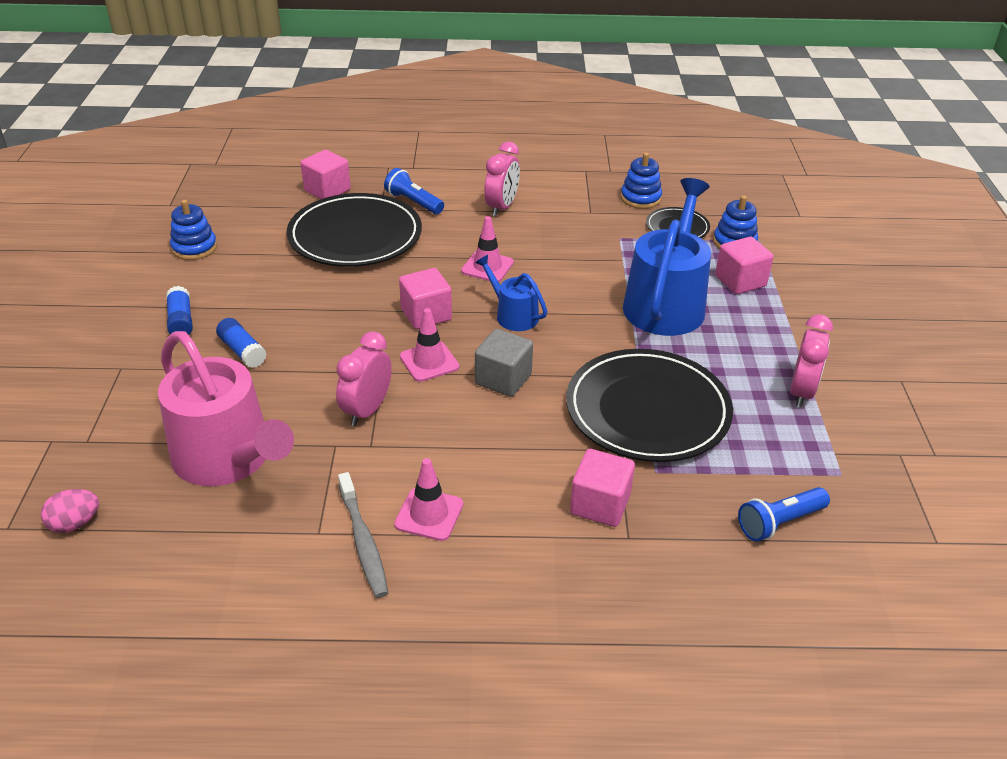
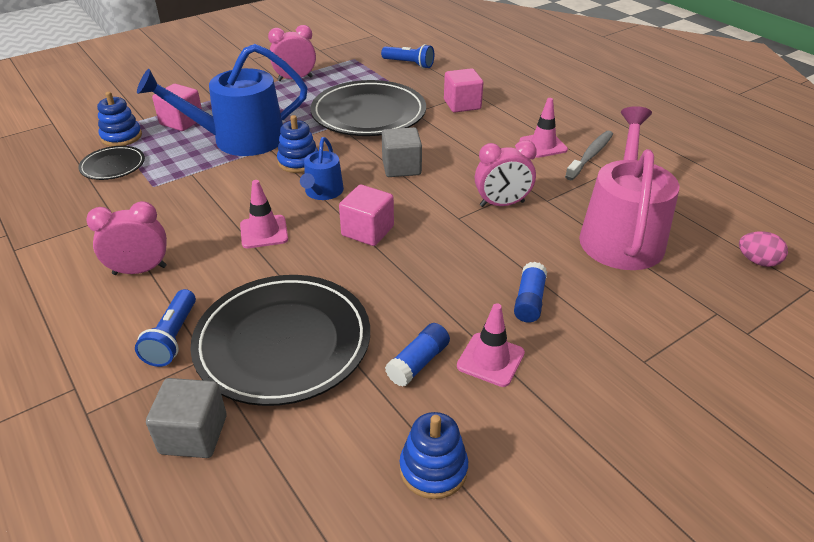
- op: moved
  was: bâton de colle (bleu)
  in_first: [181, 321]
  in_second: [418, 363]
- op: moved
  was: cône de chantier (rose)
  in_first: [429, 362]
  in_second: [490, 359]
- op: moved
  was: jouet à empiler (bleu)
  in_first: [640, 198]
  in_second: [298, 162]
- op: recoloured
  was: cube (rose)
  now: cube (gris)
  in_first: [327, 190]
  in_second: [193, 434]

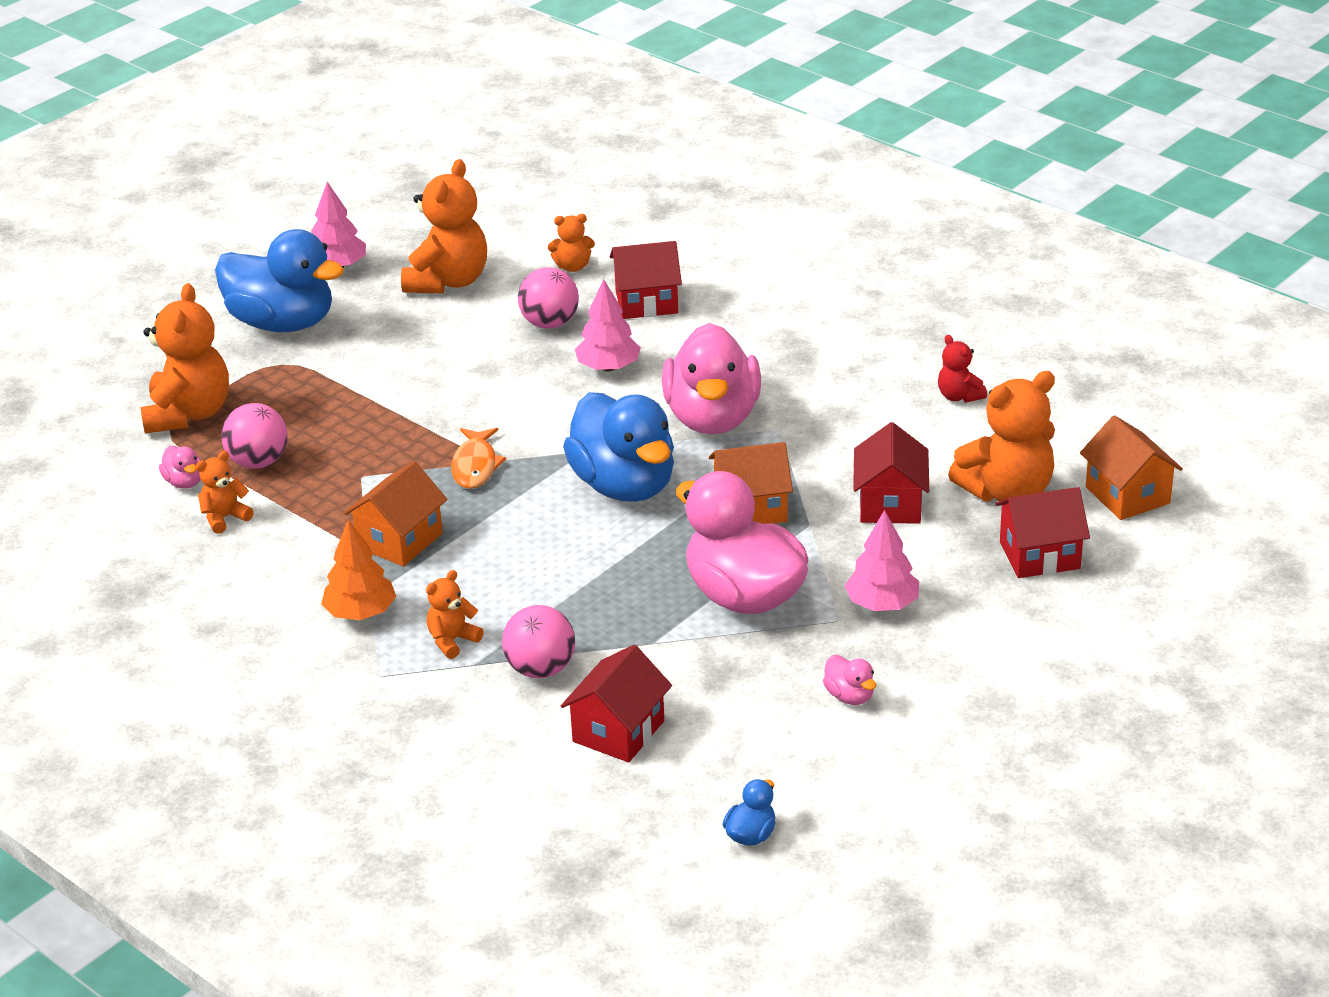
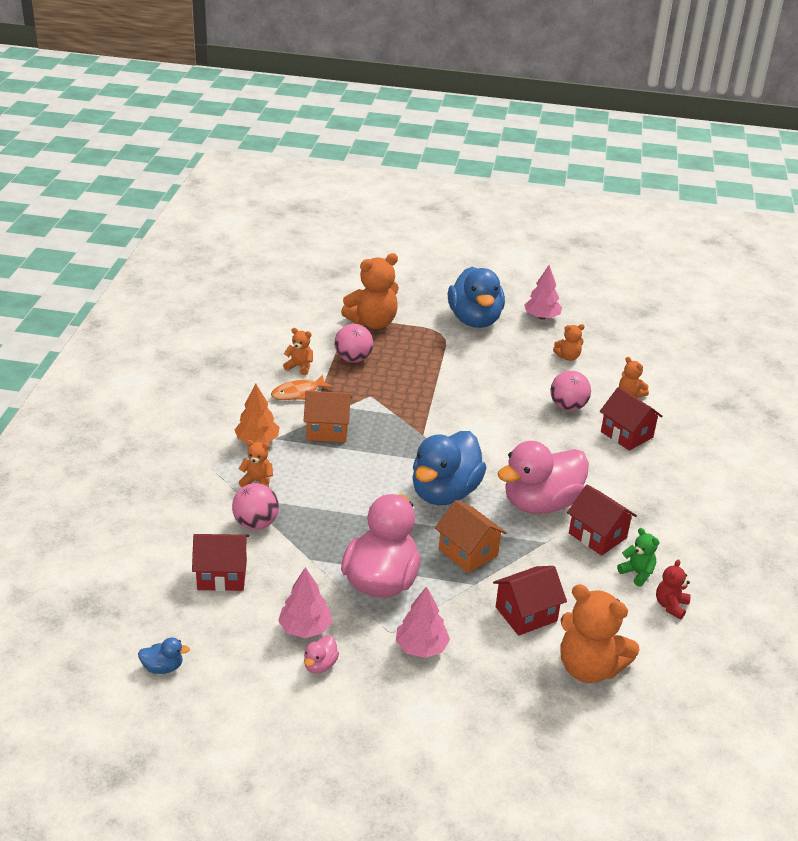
- op: removed
  was: canard (rose)
  in_first: [184, 482]
- op: removed
  was: maison (orange)
  in_first: [1127, 495]
- op: added
  now: ours en peluche (vert)
  in_second: [637, 573]
- op: moved
  was: poisson (orange)
  in_first: [475, 466]
  in_second: [298, 393]
- op: moved
  was: arbre (rose)
  in_first: [608, 367]
  in_second: [305, 628]
- op: moved
  was: maison (rouge)
  in_first: [1039, 555]
  in_second: [597, 535]
- op: resized
  was: ours en peluche (orange)
  in_first: [448, 281]
  in_second: [568, 357]
  ratio: 0.5

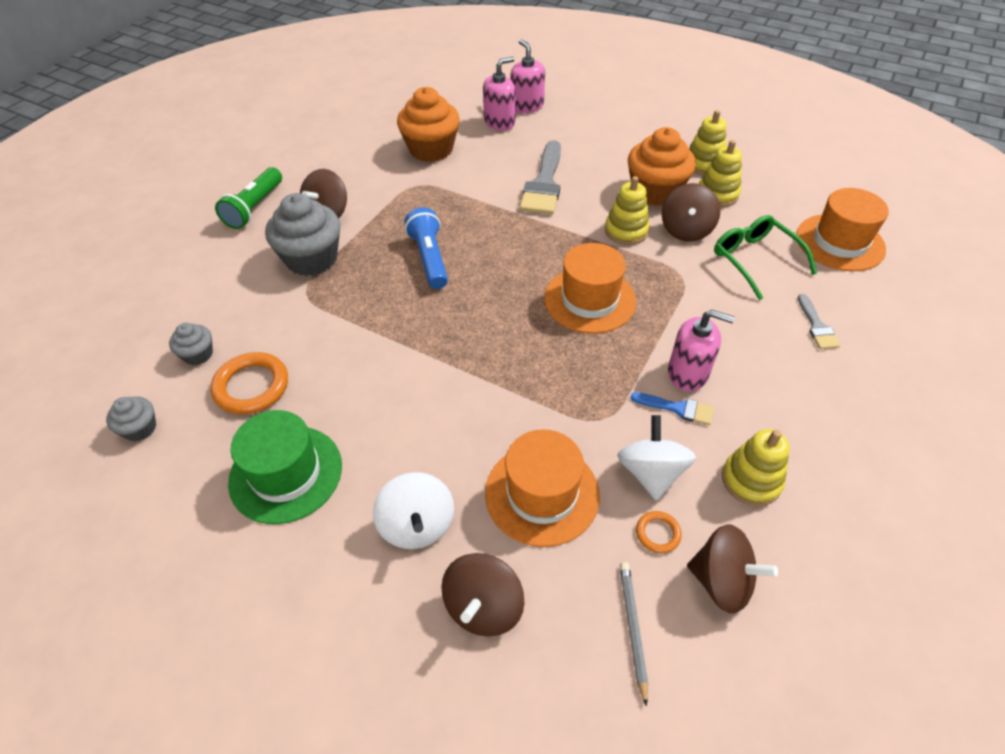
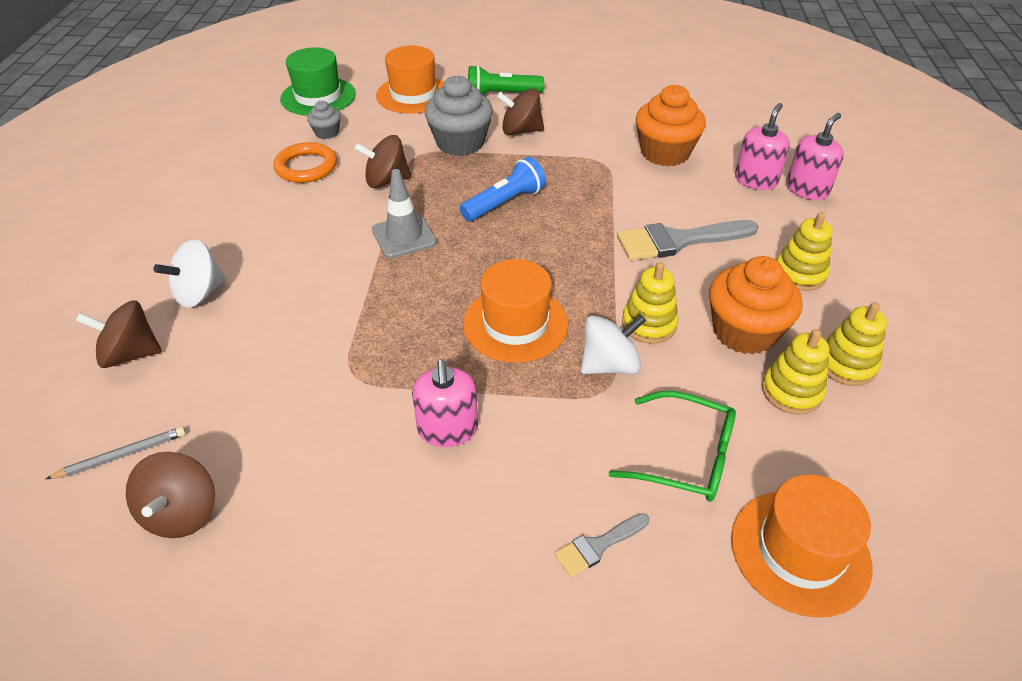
- op: removed
  was: muffin (gris)
  in_first: [140, 428]
- op: removed
  was: pinceau (bleu)
  in_first: [677, 408]
- op: removed
  was: anneau (orange)
  in_first: [658, 533]
- op: added
  now: cône de chantier (gris)
  in_second: [404, 236]
- op: moved
  was: chapeau (vert)
  in_first: [286, 473]
  in_second: [318, 96]
- op: moved
  was: chapeau (orange)
  in_first: [542, 494]
  in_second: [413, 94]
- op: moved
  was: toupie (blanc)
  in_first: [651, 472]
  in_second: [609, 365]
- op: moved
  was: toupie (marron)
  in_first: [686, 230]
  in_second: [386, 181]
- op: moved
  was: jouet à empiler (jaune)
  in_first: [751, 480]
  in_second: [799, 274]
- op: turned
  was: distributeur de savon (rose)
  in_first: [499, 122]
  in_second: [755, 180]
  clockwise: -90
- op: turned
  was: lunettes (vert)
  in_first: [755, 260]
  in_second: [684, 456]
  clockwise: 75

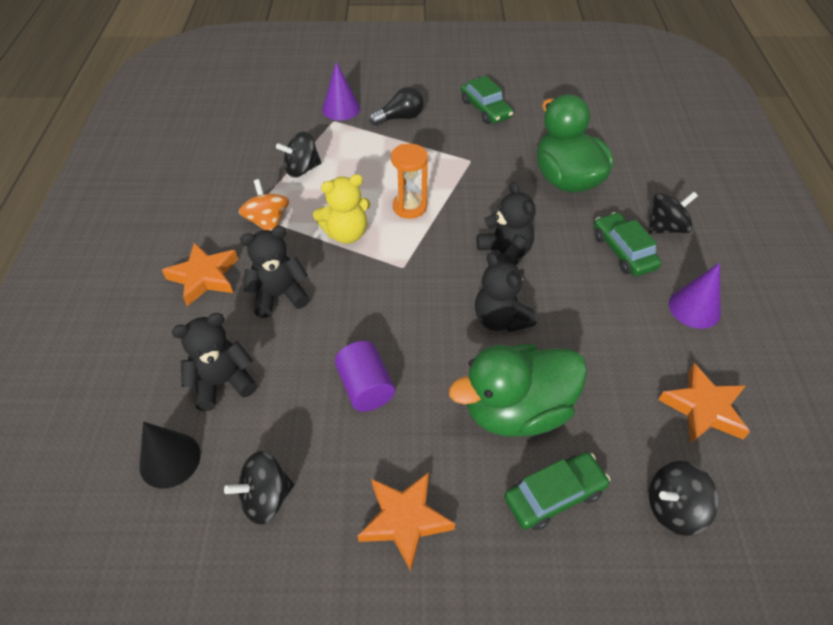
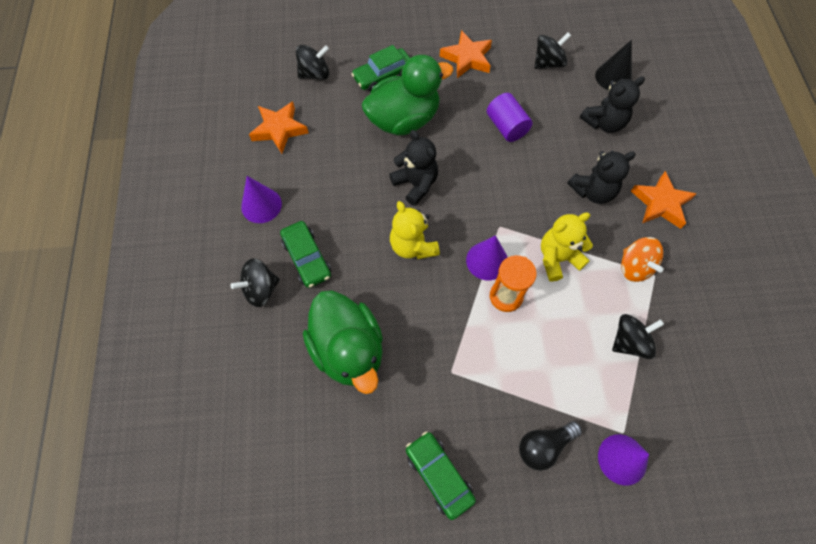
- op: added
  now: cône (violet)
  in_second: [487, 261]
- op: recoloured
  was: ours en peluche (noir)
  now: ours en peluche (jaune)
  in_first: [504, 255]
  in_second: [413, 246]

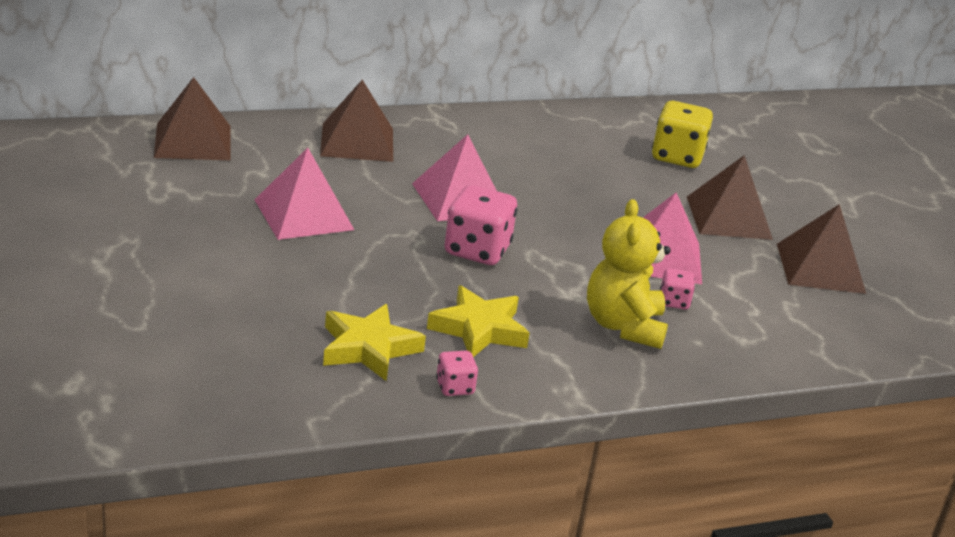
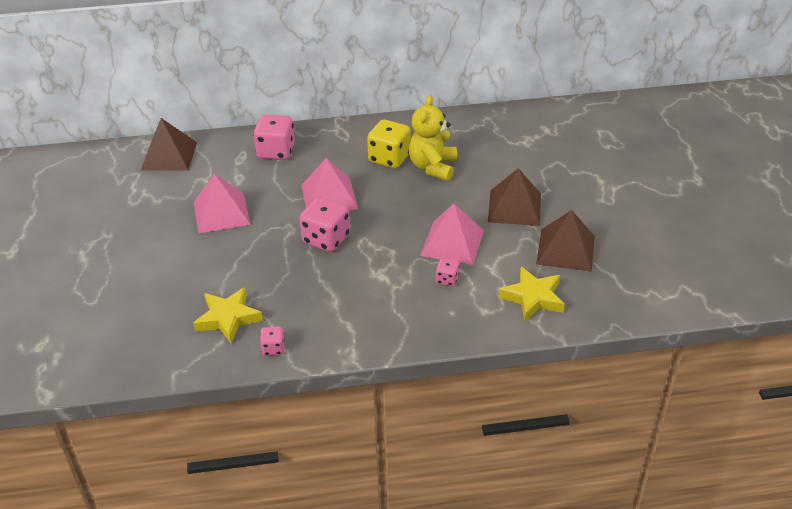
- op: moved
  was: étoile (jaune)
  in_first: [479, 329]
  in_second: [533, 297]
- op: moved
  was: ours en peluche (jaune)
  in_first: [624, 326]
  in_second: [433, 167]
- op: moved
  was: dé (jaune)
  in_first: [677, 157]
  in_second: [389, 158]
- op: replaced
  was: pyramide (marron)
  now: dé (rose)
  in_first: [357, 142]
  in_second: [276, 152]

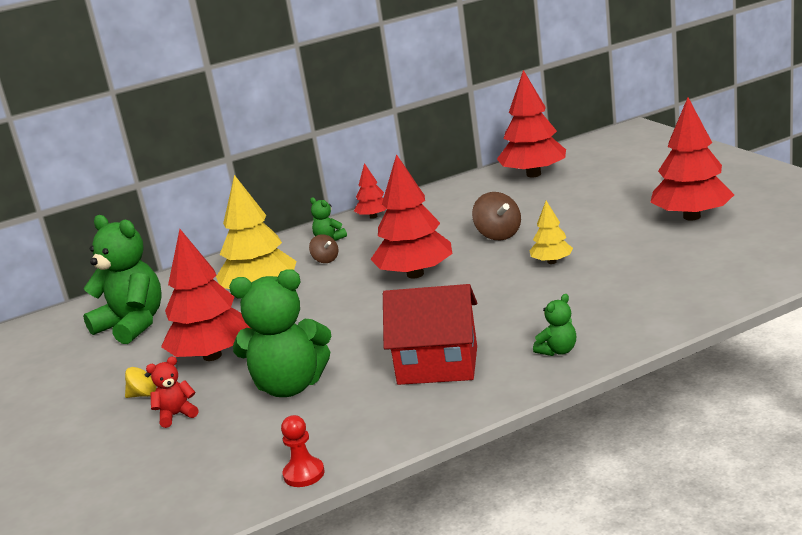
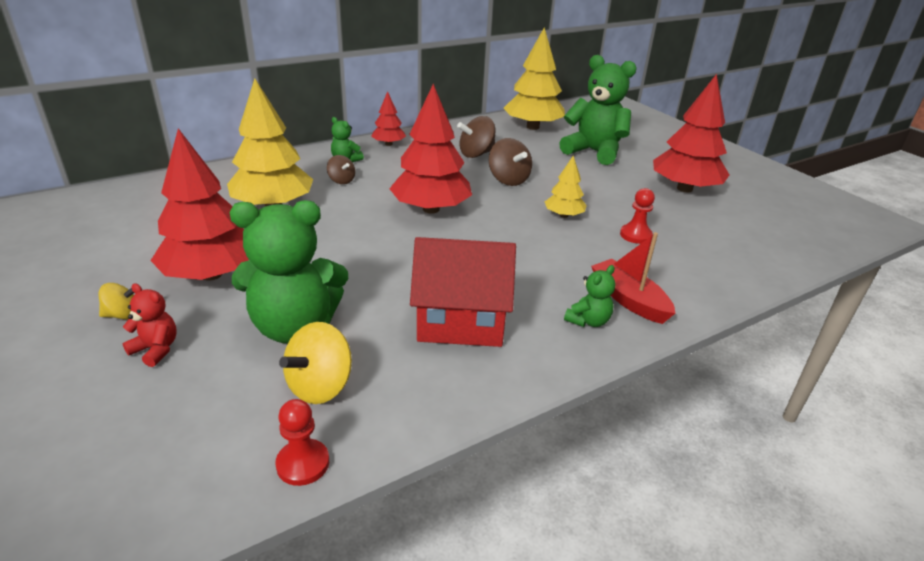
- op: added
  now: toupie (jaune)
  in_second: [320, 386]
- op: added
  now: toupie (marron)
  in_second: [476, 154]
- op: added
  now: bateau (rouge)
  in_second: [628, 299]
- op: added
  now: pion (rouge)
  in_second: [635, 235]
- op: moved
  was: ours en peluche (vert)
  in_first: [132, 325]
  in_second: [594, 152]
- op: recoloured
  was: arbre (rouge)
  now: arbre (jaune)
  in_first: [534, 174]
  in_second: [533, 127]
- op: turned
  was: ours en peluche (rouge)
  in_first: [176, 415]
  in_second: [156, 349]
  clockwise: 60

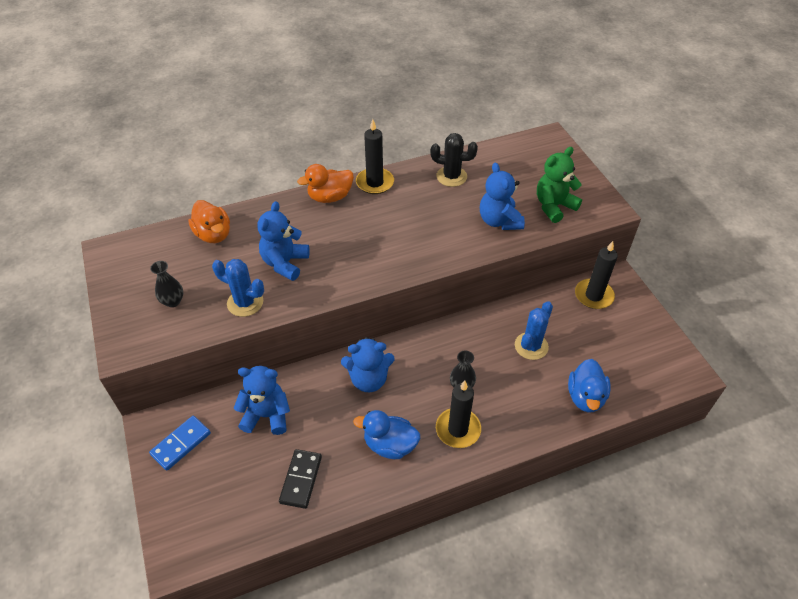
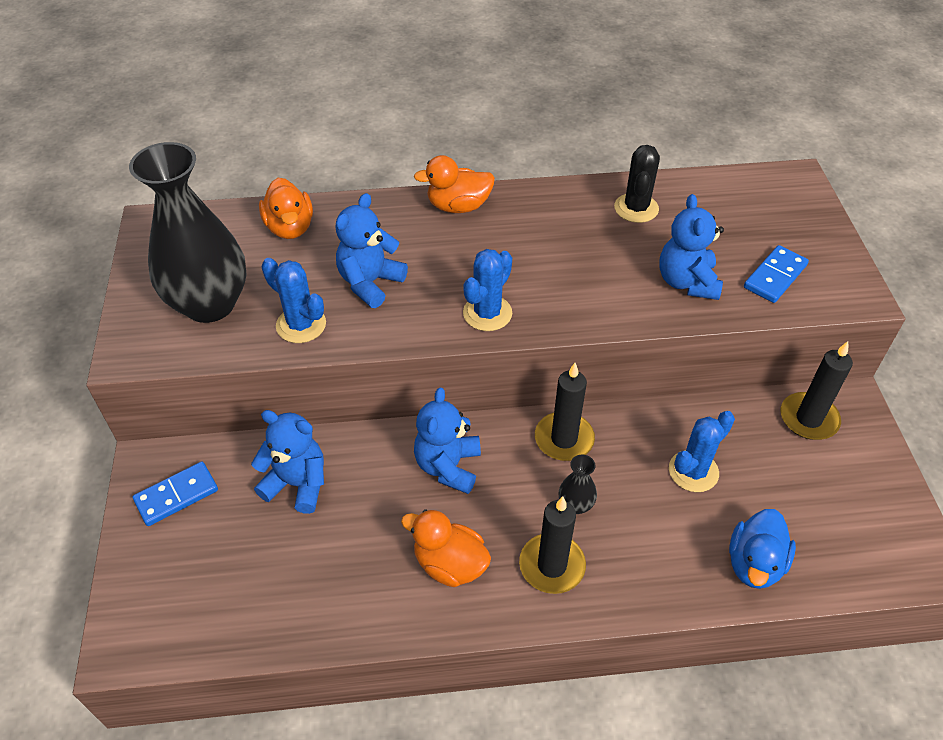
- op: removed
  was: domino (noir)
  in_first: [301, 479]
- op: added
  now: cactus (bleu)
  in_second: [487, 313]
- op: moved
  was: bougie (noir)
  in_first: [375, 183]
  in_second: [564, 439]
- op: replaced
  was: ours en peluche (vert)
  now: domino (bleu)
  in_first: [554, 206]
  in_second: [775, 276]
- op: recoloured
  was: canard (bleu)
  now: canard (orange)
  in_first: [390, 445]
  in_second: [449, 564]
- op: turned
  was: ours en peluche (bleu)
  in_first: [369, 379]
  in_second: [448, 466]
  clockwise: 90
- op: turned
  was: cactus (noir)
  in_first: [451, 176]
  in_second: [636, 208]
  clockwise: 75
- op: resized
  was: vase (noir)
  in_first: [173, 301]
  in_second: [210, 304]
  ratio: 2.49

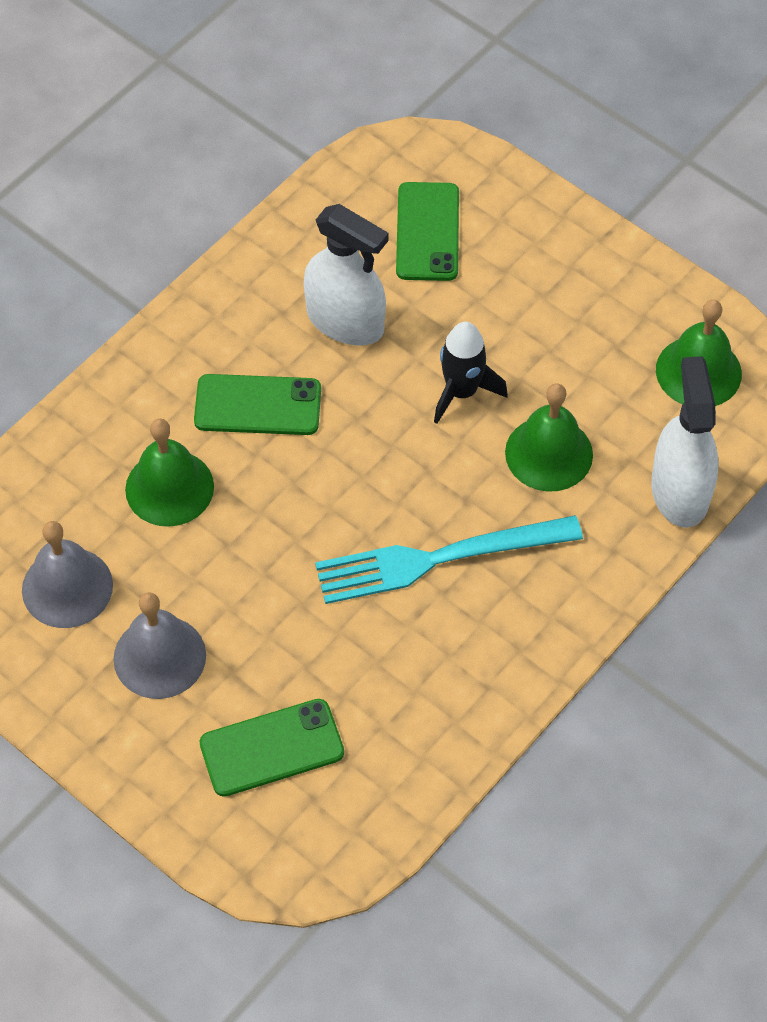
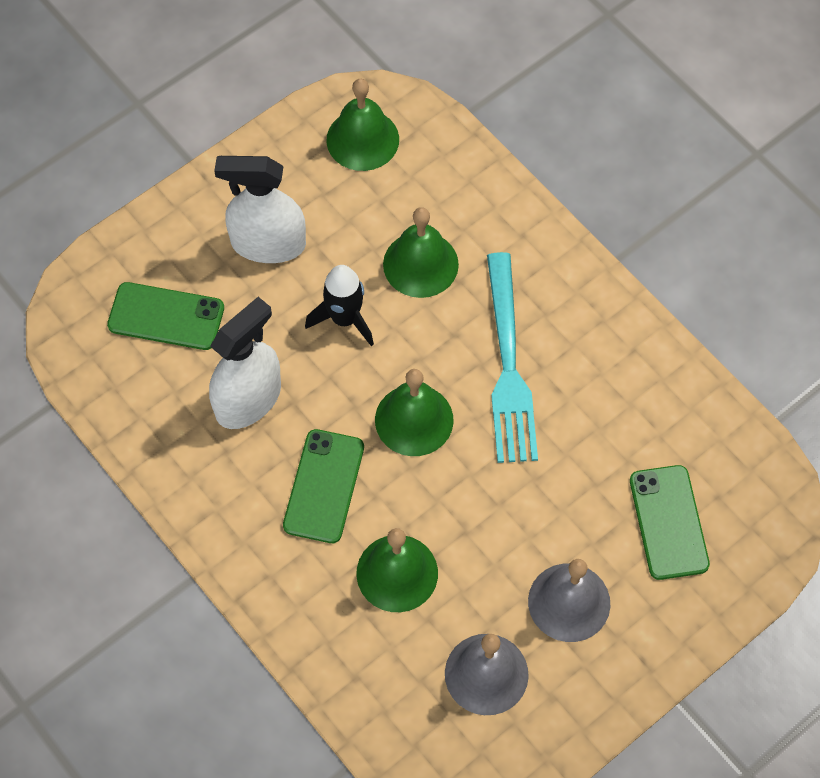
- op: added
  now: cloche (vert)
  in_second: [414, 420]
- op: moved
  was: vaporisateur (blanc)
  in_first: [680, 491]
  in_second: [268, 244]

